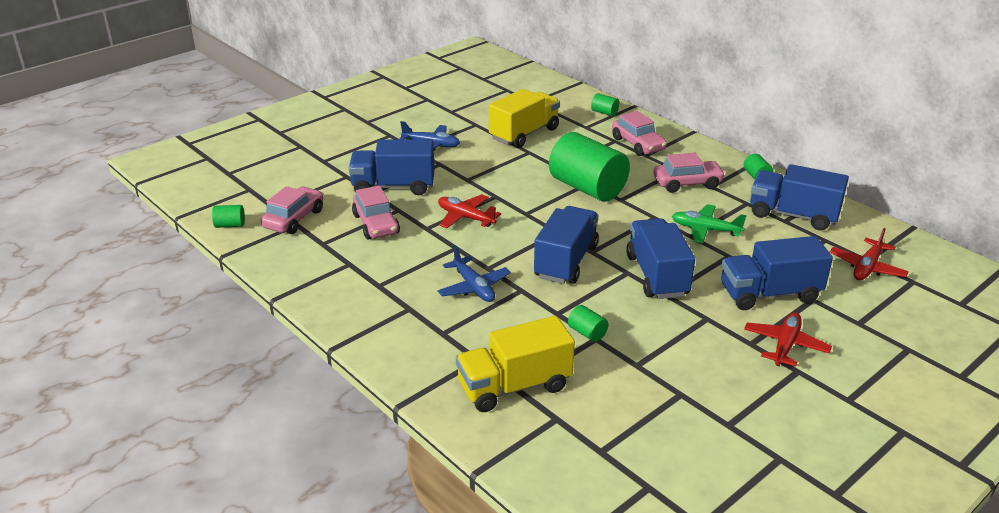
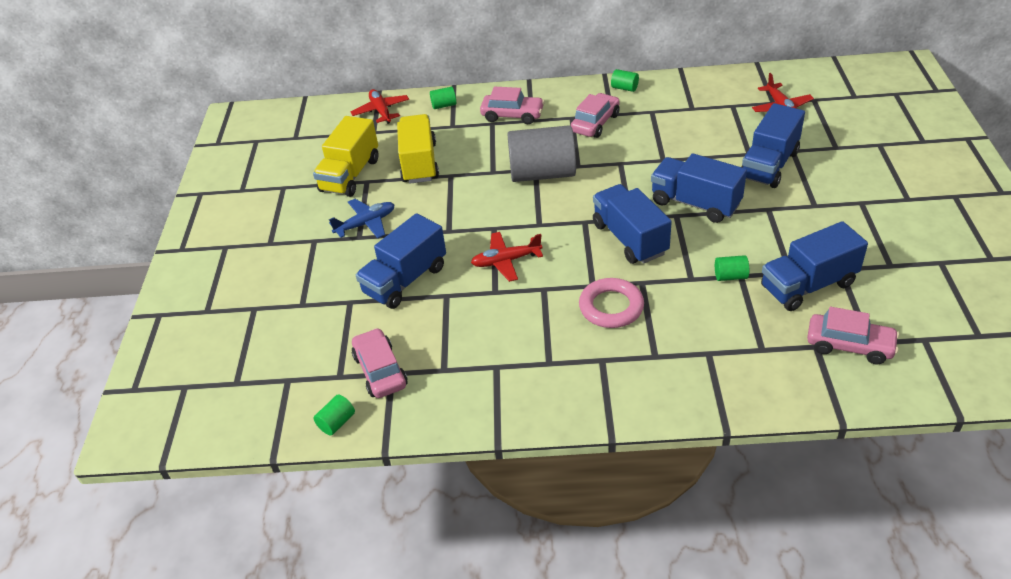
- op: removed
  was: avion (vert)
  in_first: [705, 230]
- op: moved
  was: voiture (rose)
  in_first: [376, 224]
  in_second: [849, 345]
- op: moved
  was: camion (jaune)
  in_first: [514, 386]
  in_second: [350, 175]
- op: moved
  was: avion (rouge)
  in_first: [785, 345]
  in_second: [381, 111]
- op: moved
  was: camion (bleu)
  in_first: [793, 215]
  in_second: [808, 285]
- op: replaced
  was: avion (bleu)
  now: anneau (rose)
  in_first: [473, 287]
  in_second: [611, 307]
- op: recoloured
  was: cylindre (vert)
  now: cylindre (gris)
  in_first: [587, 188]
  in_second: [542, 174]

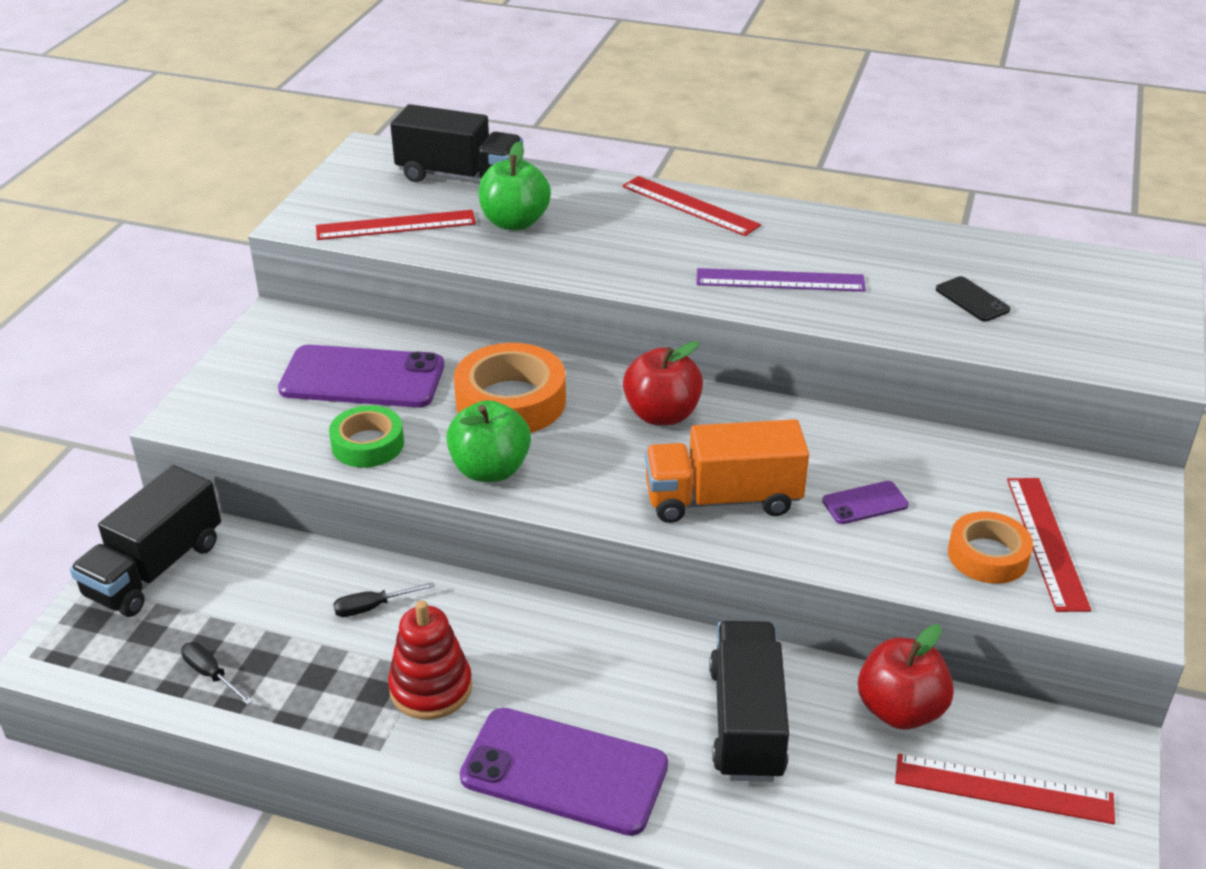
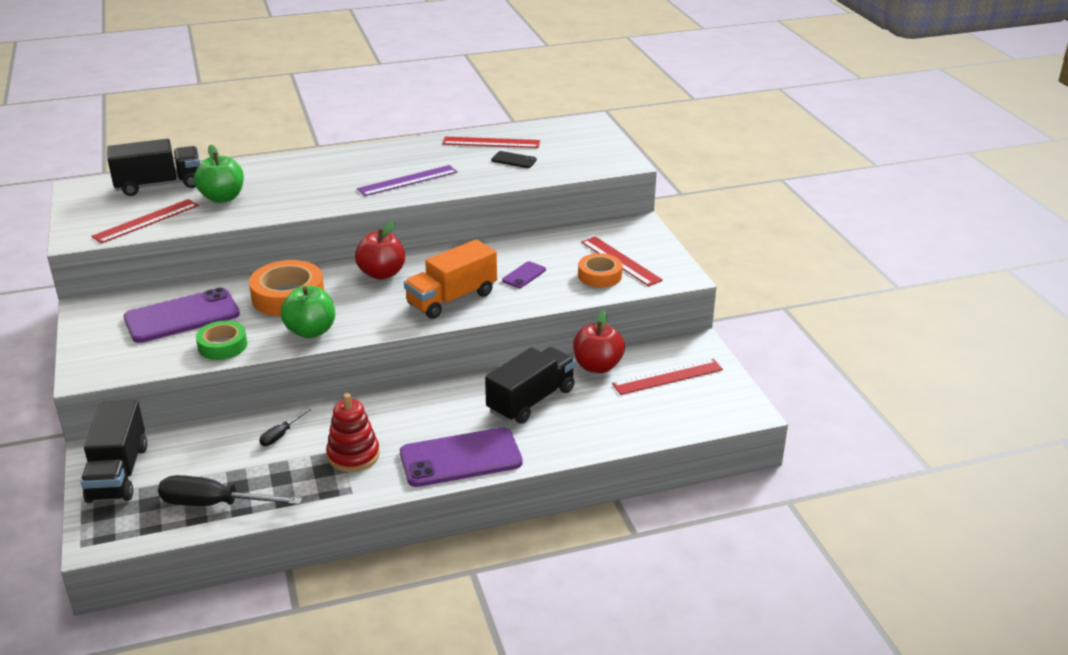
- op: moved
  was: règle (rouge)
  in_first: [689, 206]
  in_second: [491, 142]
- op: turned
  was: camion (noir)
  in_first: [746, 722]
  in_second: [531, 400]
  clockwise: 75
- op: resized
  was: tournevis (noir)
  in_first: [211, 675]
  in_second: [214, 504]
  ratio: 2.0

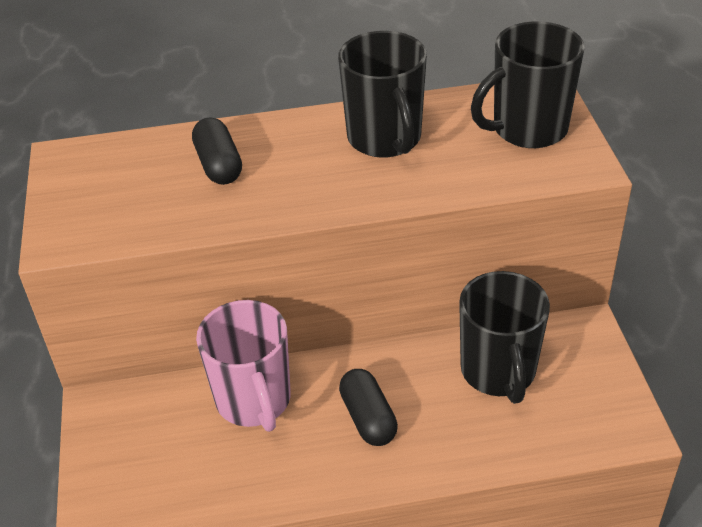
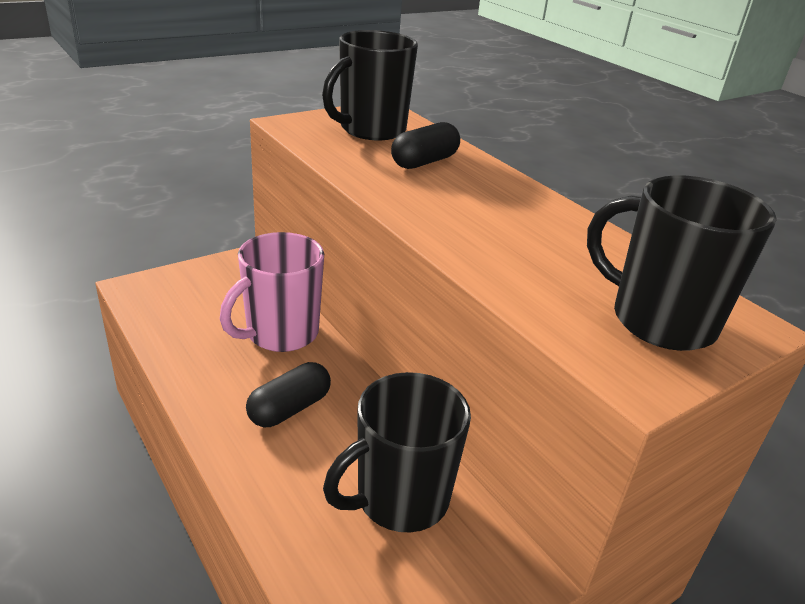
- op: moved
  was: tasse (noir)
  in_first: [385, 139]
  in_second: [371, 130]

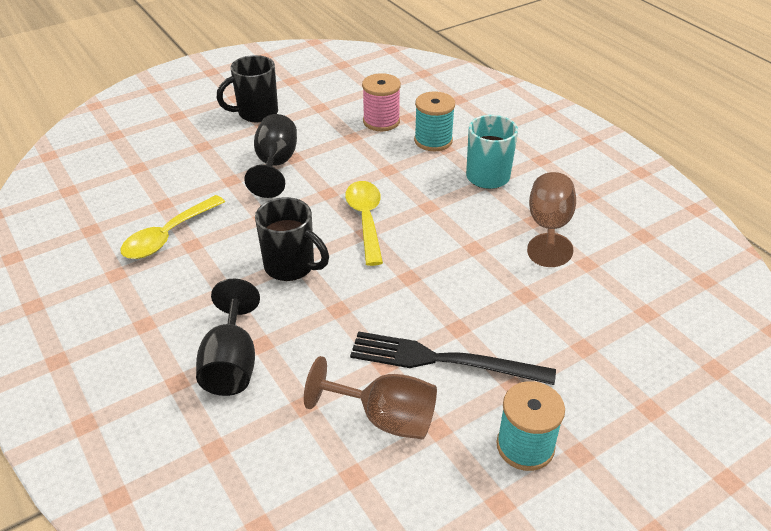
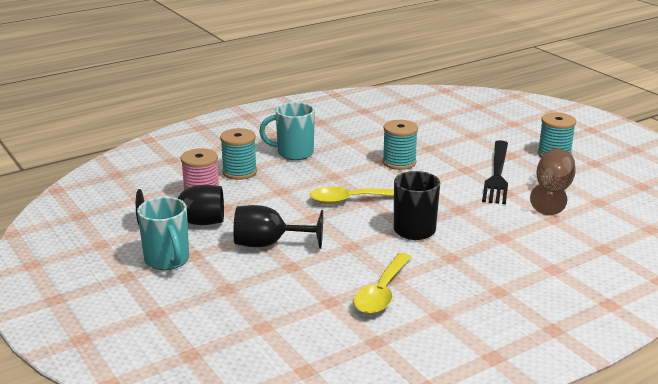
- op: removed
  was: verre à pied (marron)
  in_first: [548, 227]
- op: added
  now: bobine (turquoise)
  in_second: [399, 162]
- op: moved
  was: verre à pied (noir)
  in_first: [231, 363]
  in_second: [192, 222]
- op: recoloured
  was: tasse (noir)
  now: tasse (turquoise)
  in_first: [256, 113]
  in_second: [167, 260]
- op: turned
  was: cuillère (jaune)
  in_first: [168, 236]
  in_second: [382, 292]
  clockwise: 75

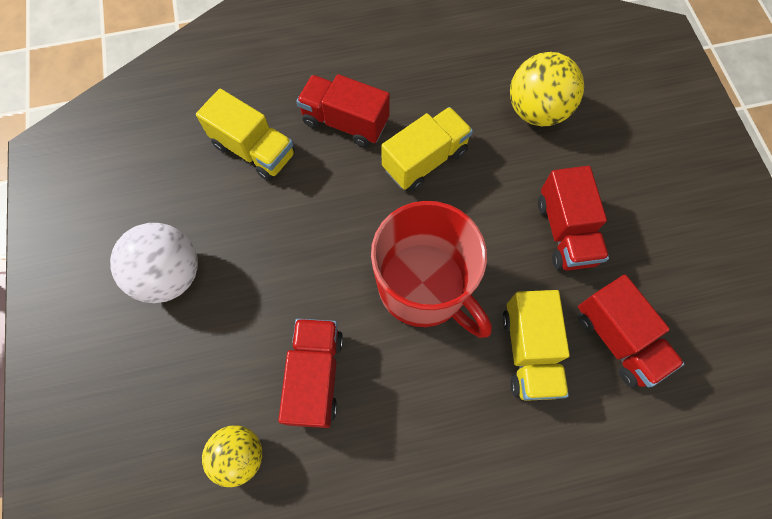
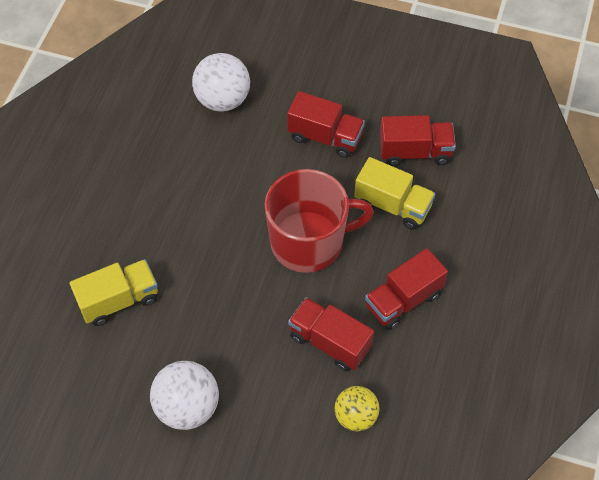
- op: removed
  was: camion (jaune)
  in_first: [425, 160]
- op: moved
  was: camion (rouge)
  in_first: [345, 122]
  in_second: [403, 300]
- op: recoloured
  was: balle (jaune)
  now: balle (blanc)
  in_first: [536, 111]
  in_second: [223, 100]

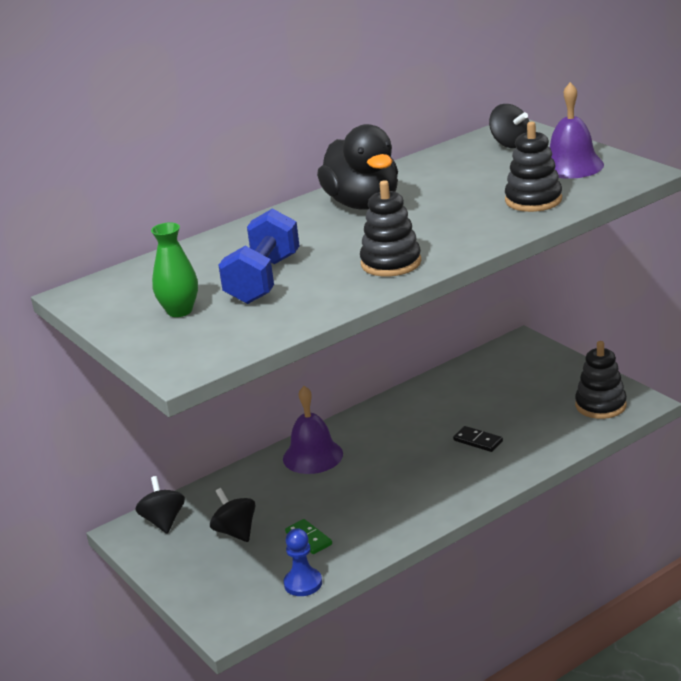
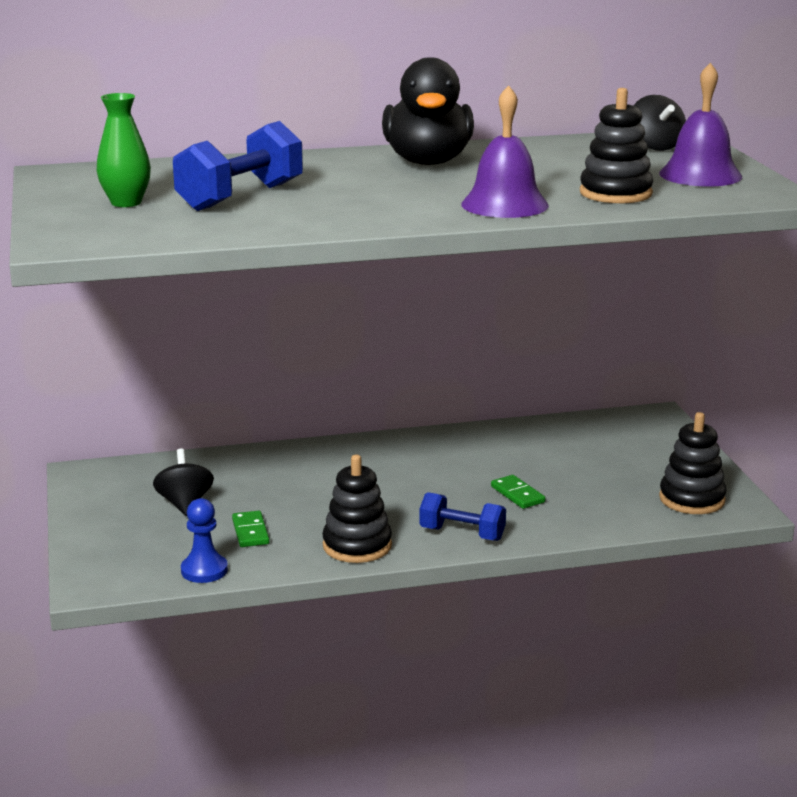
- op: removed
  was: toupie (noir)
  in_first: [163, 521]
- op: added
  now: haltère (bleu)
  in_second: [462, 534]
- op: moved
  was: cloche (violet)
  in_first: [313, 456]
  in_second: [504, 204]
- op: moved
  was: jouet à empiler (noir)
  in_first: [391, 263]
  in_second: [357, 546]
- op: recoloured
  was: domino (noir)
  now: domino (vert)
  in_first: [478, 441]
  in_second: [517, 494]

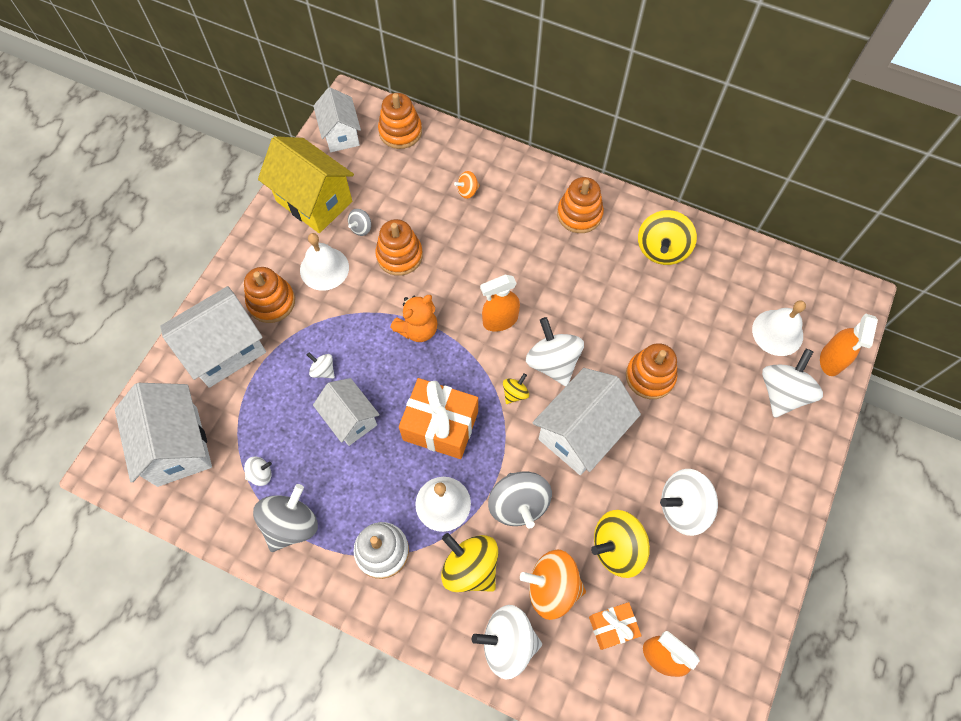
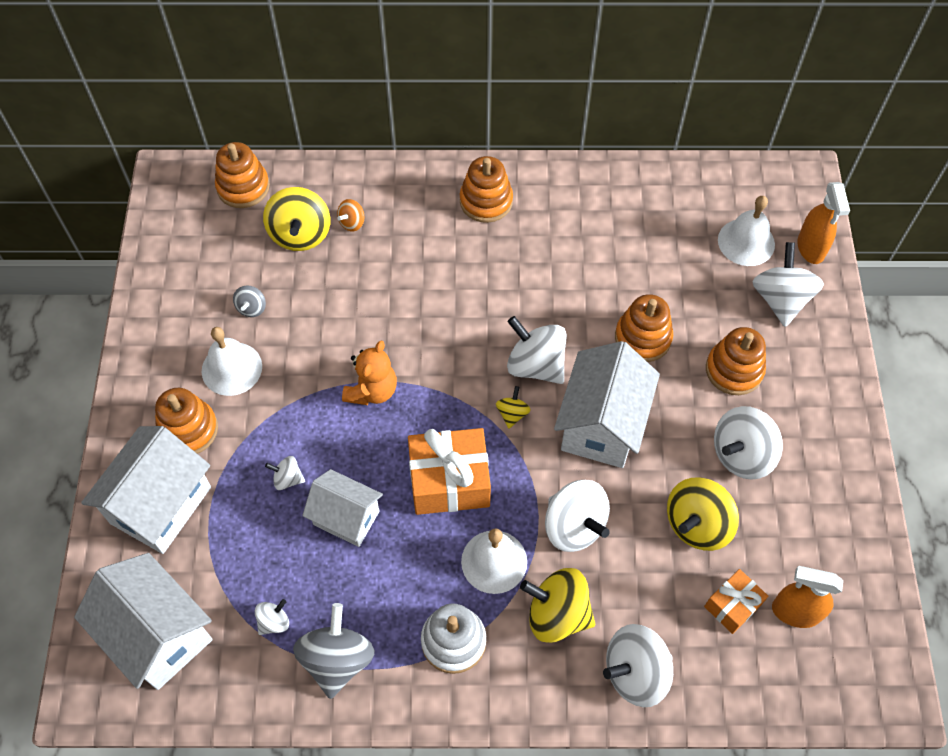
- op: removed
  was: maison (jaune)
  in_first: [314, 201]
- op: removed
  was: maison (blanc)
  in_first: [341, 134]
- op: removed
  was: vaporisateur (orange)
  in_first: [500, 320]
- op: removed
  was: toupie (orange)
  in_first: [552, 587]
- op: moved
  was: jouet à empiler (orange)
  in_first: [399, 255]
  in_second: [734, 370]
- op: moved
  was: toupie (jaune)
  in_first: [662, 249]
  in_second: [300, 234]
- op: recoloured
  was: toupie (gris)
  now: toupie (blanc)
  in_first: [518, 504]
  in_second: [574, 526]

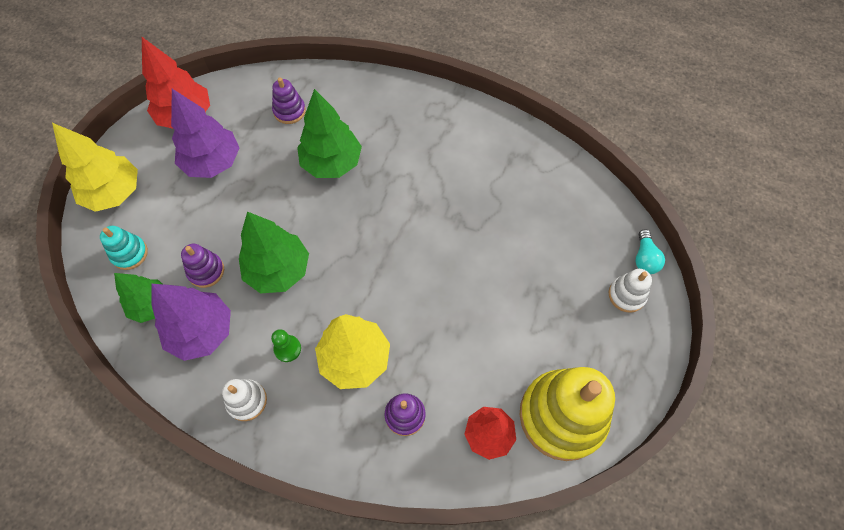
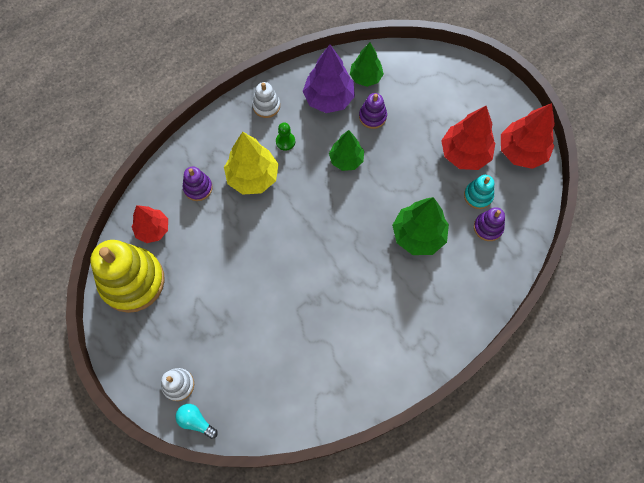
- op: removed
  was: arbre (jaune)
  in_first: [114, 193]
- op: moved
  was: jouet à empiler (turquoise)
  in_first: [129, 253]
  in_second: [478, 196]
- op: recoloured
  was: arbre (violet)
  now: arbre (rouge)
  in_first: [212, 162]
  in_second: [465, 154]
- op: resized
  was: arbre (vert)
  in_first: [278, 270]
  in_second: [346, 160]
  ratio: 0.66

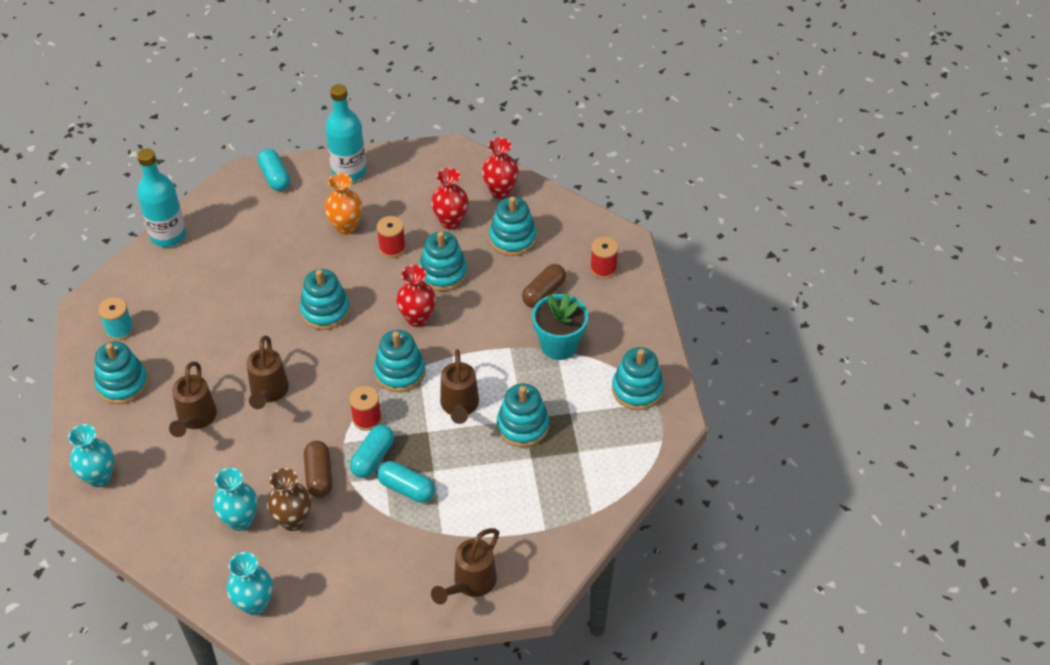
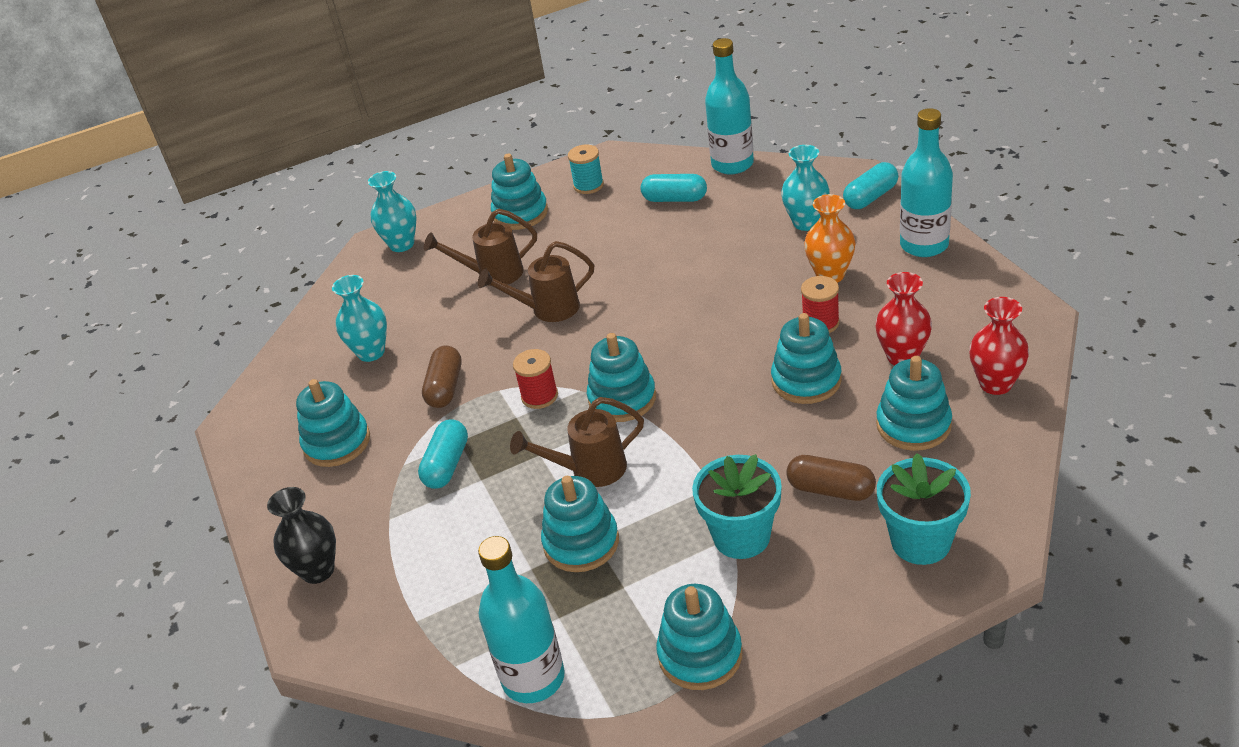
- op: removed
  was: vase (marron)
  in_first: [293, 520]
- op: removed
  was: vase (rouge)
  in_first: [417, 318]
- op: added
  now: bouteille (turquoise)
  in_second: [533, 678]
- op: moved
  was: vase (turquoise)
  in_first: [254, 604]
  in_second: [806, 223]
- op: moved
  was: jouet à empiler (turquoise)
  in_first: [325, 311]
  in_second: [337, 443]
- op: moved
  was: gélule (turquoise)
  in_first: [373, 458]
  in_second: [675, 199]
- op: replaced
  was: arrosoir (marron)
  now: vase (noir)
  in_first: [470, 584]
  in_second: [318, 570]
- op: replaced
  was: bobine (rouge)
  now: pot de fleurs (turquoise)
  in_first: [603, 269]
  in_second: [920, 541]
- op: turned
  was: gélule (marron)
  in_first: [319, 476]
  in_second: [445, 388]
  clockwise: -60

